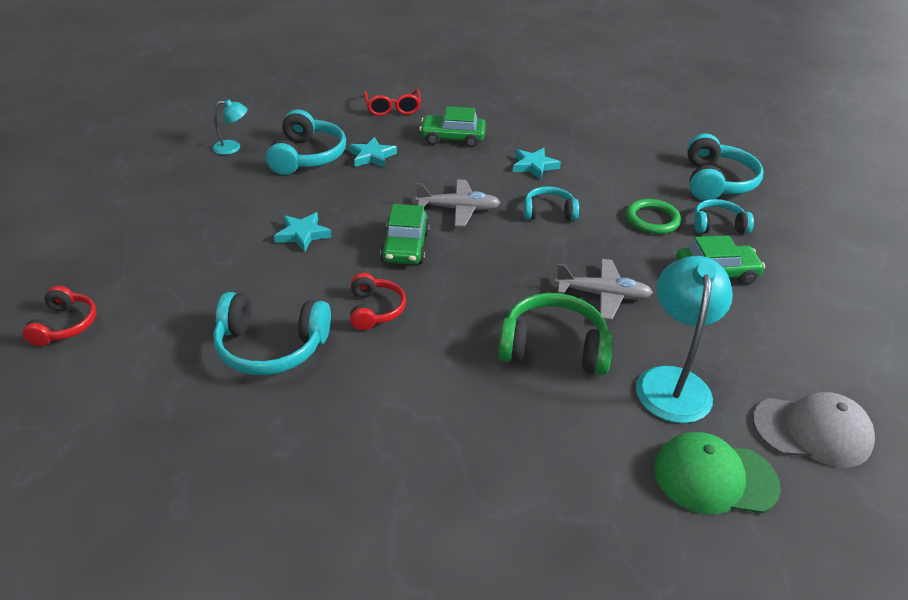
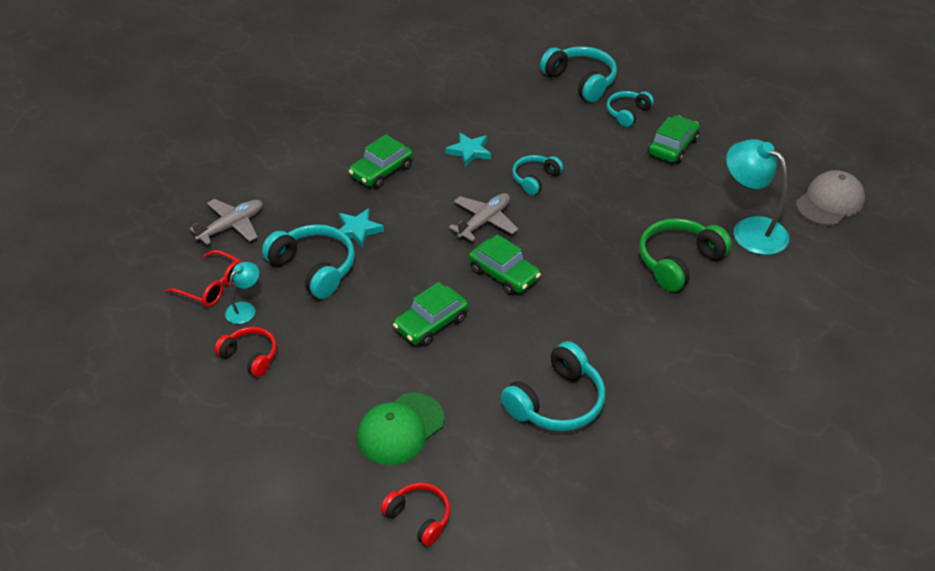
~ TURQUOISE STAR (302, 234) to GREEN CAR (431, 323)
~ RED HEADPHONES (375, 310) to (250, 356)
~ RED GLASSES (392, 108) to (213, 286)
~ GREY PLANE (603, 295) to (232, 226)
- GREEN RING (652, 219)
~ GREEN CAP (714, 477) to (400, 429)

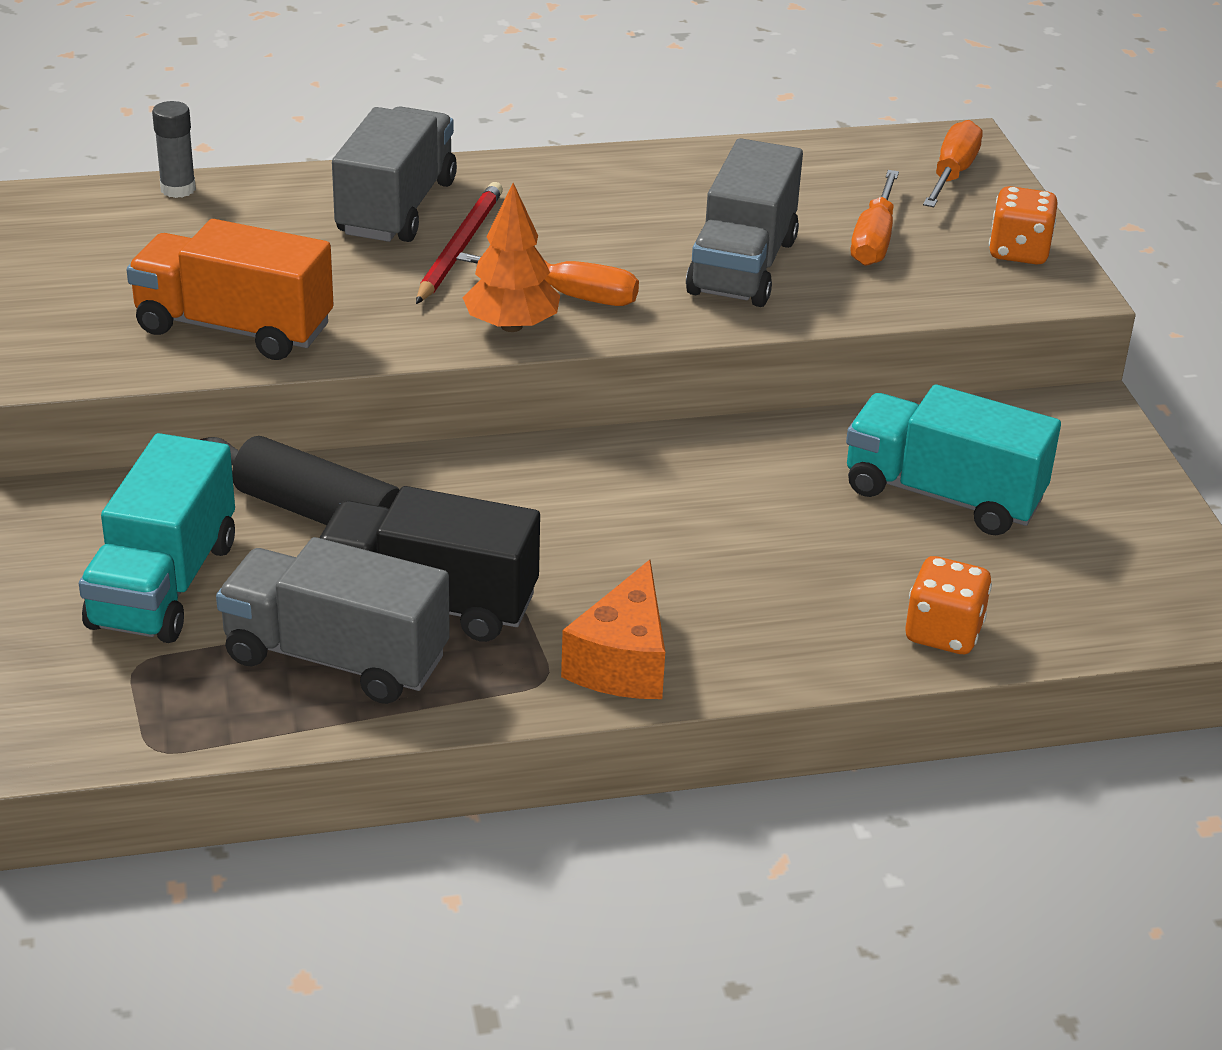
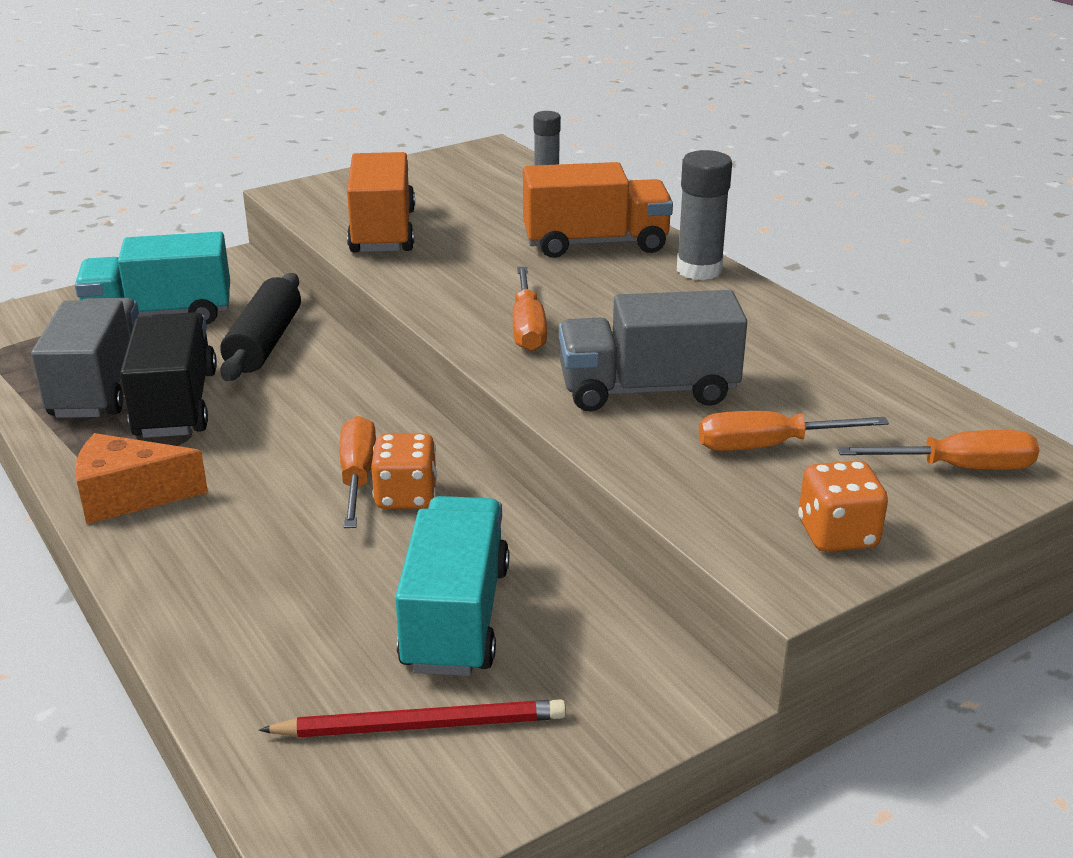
~ GREY TRUCK (396, 208) to ORANGE TRUCK (595, 243)
~ RED PENCIL (459, 247) to (421, 725)
- ORANGE TREE (511, 326)
~ ORANGE DICE (943, 633) to (406, 496)
+ ORANGE SCREWDRIVER (357, 475)
+ GREY GLUE STICK (699, 270)

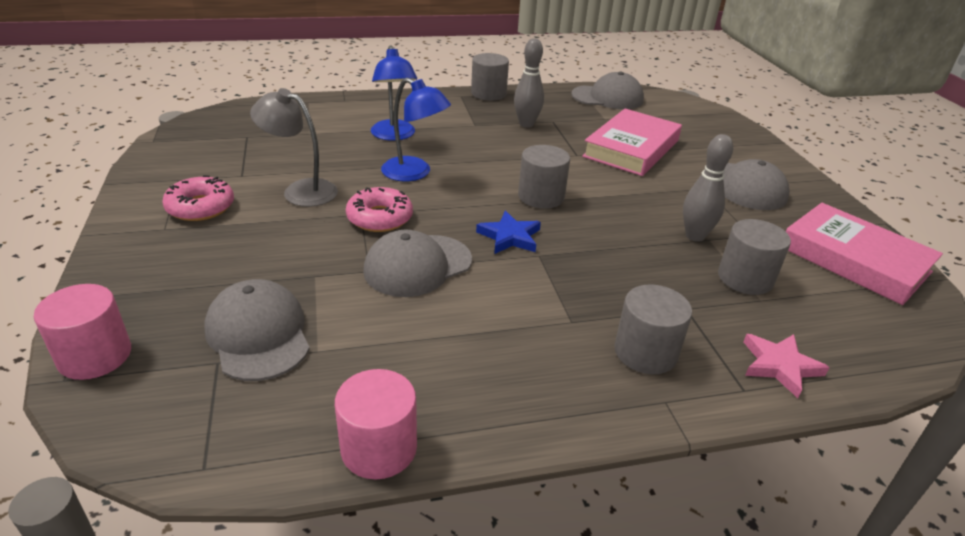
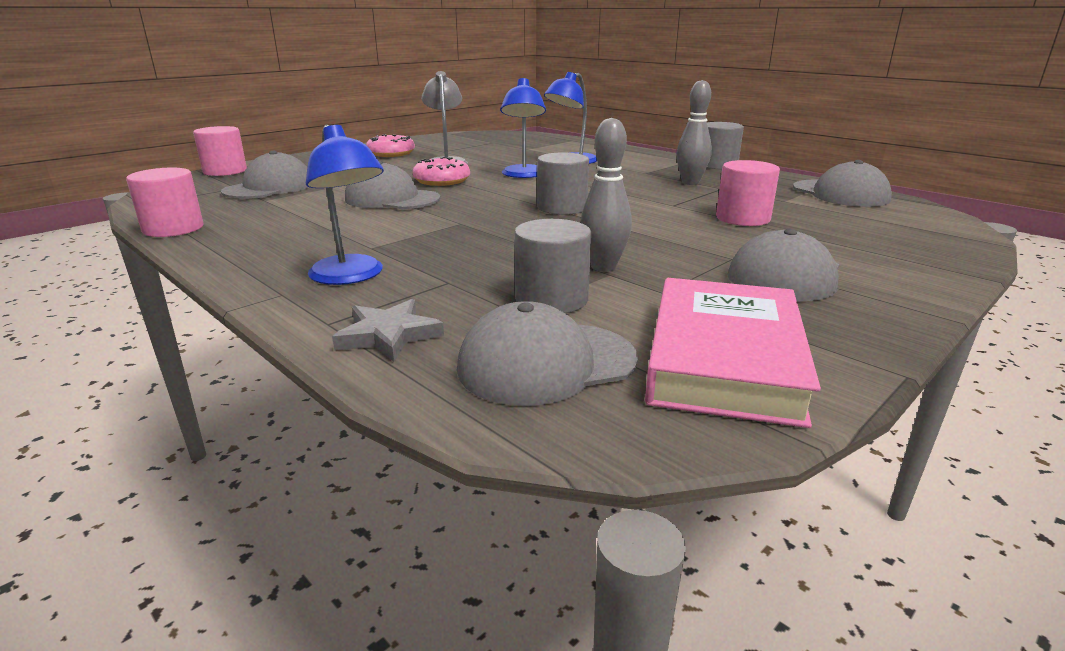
- BLUE STAR (509, 237)
~ PINK BOOK (631, 148) to PINK CYLINDER (742, 218)
~ GREY CYLINDER (645, 352) to BLUE LAMP (351, 276)
~ PINK STAR (779, 366) to GREY STAR (388, 335)
+ GREY CAP (546, 363)

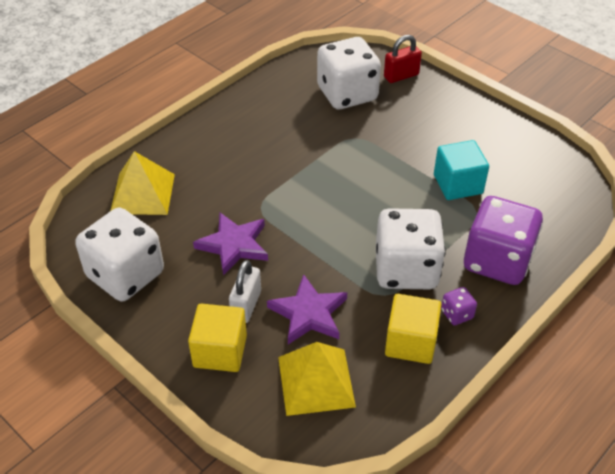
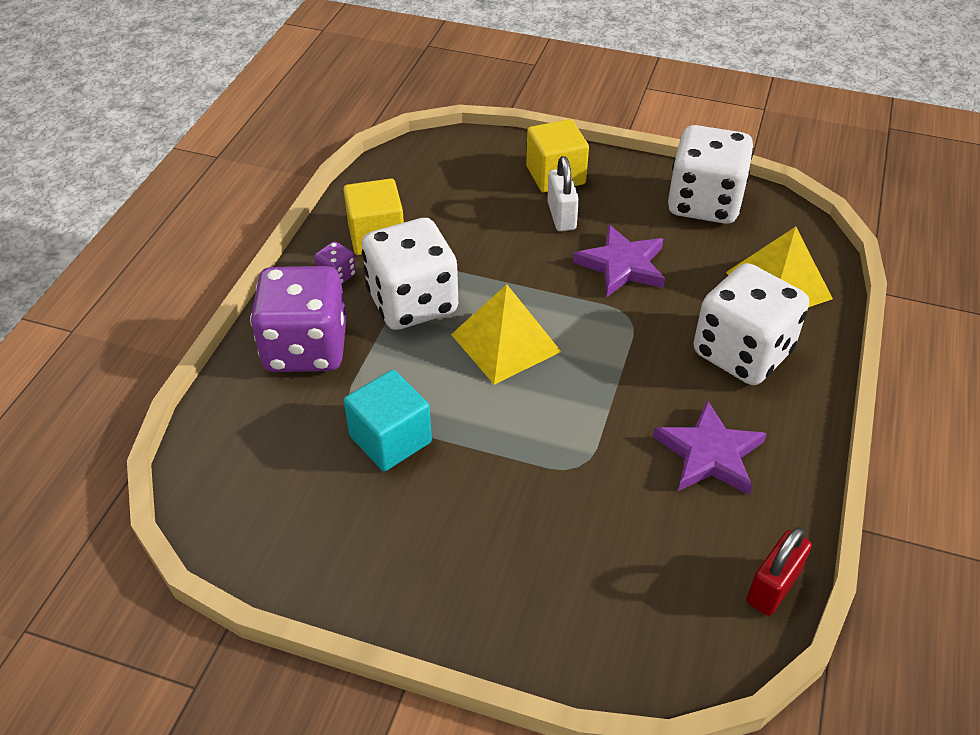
~ PURPLE STAR (308, 313) to (709, 454)
~ YELLOW PYRAMID (316, 381) to (505, 343)
~ WHITE DICE (347, 94) to (742, 353)
~ RED PADLOCK (401, 76) to (772, 587)

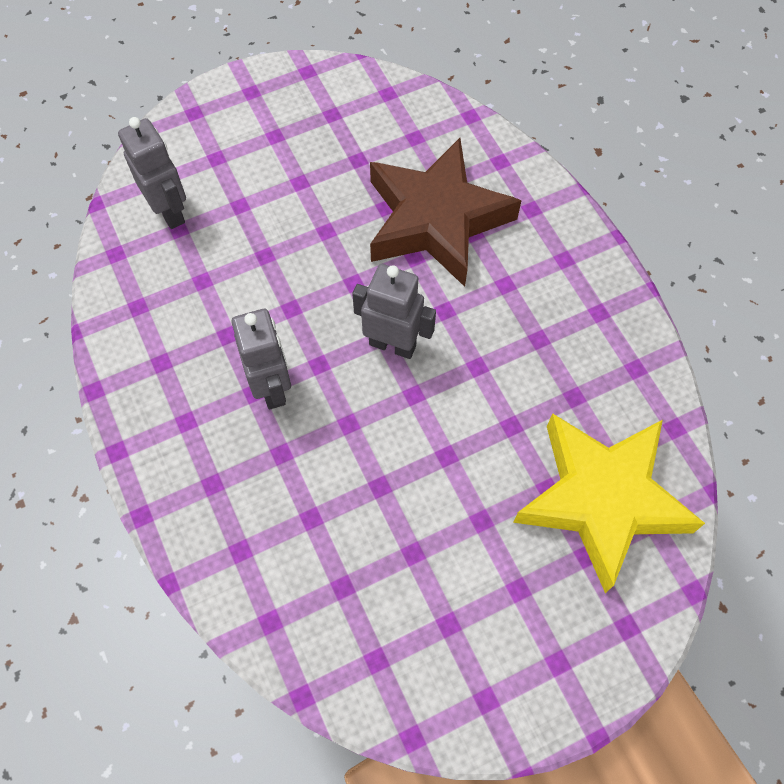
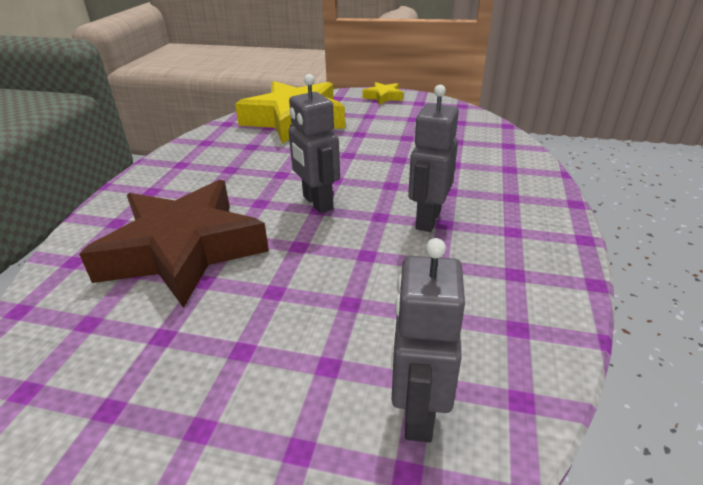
+ YELLOW STAR (383, 97)

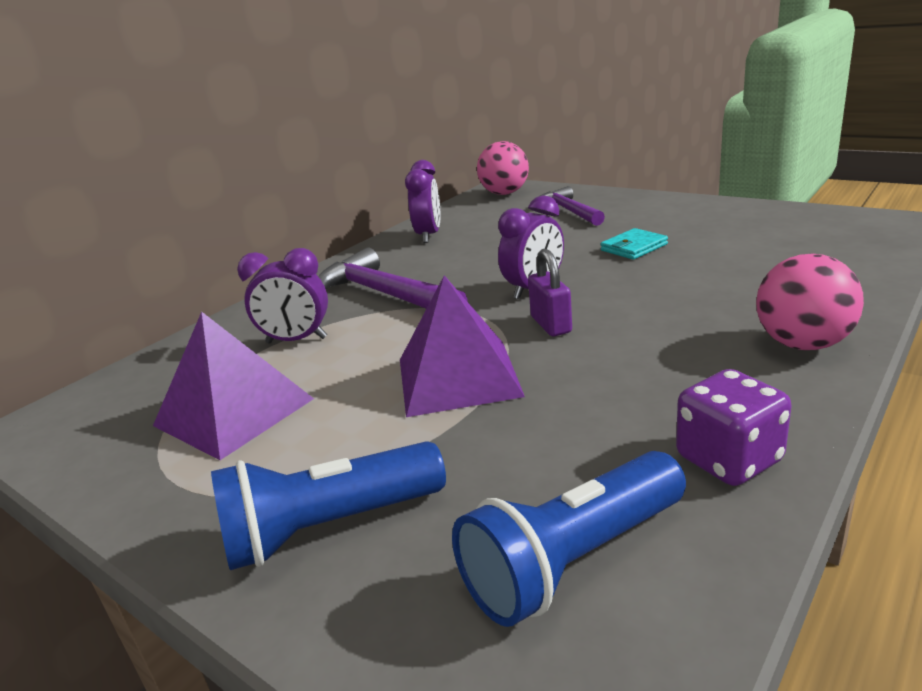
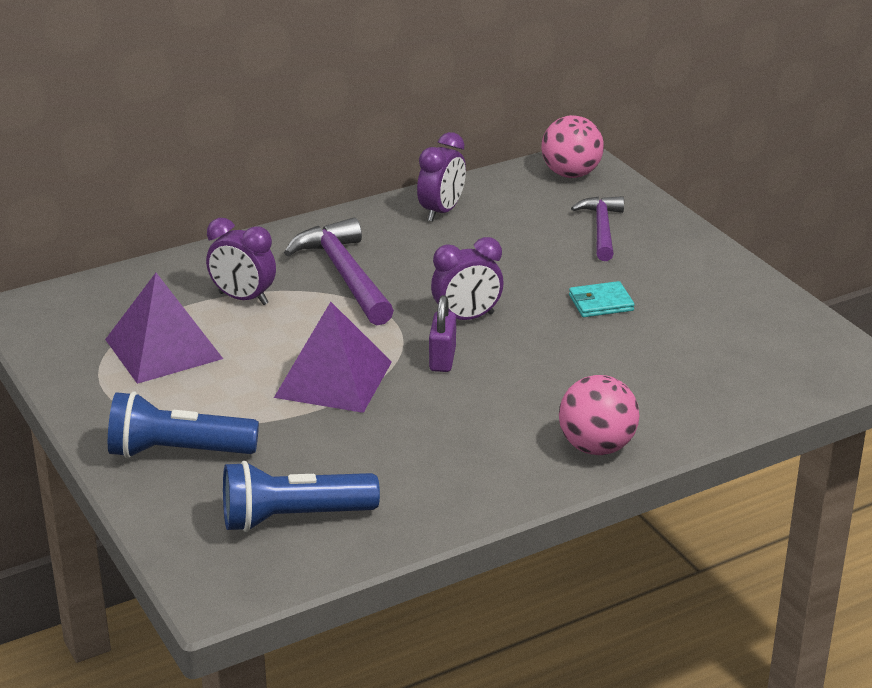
- PURPLE DICE (728, 459)

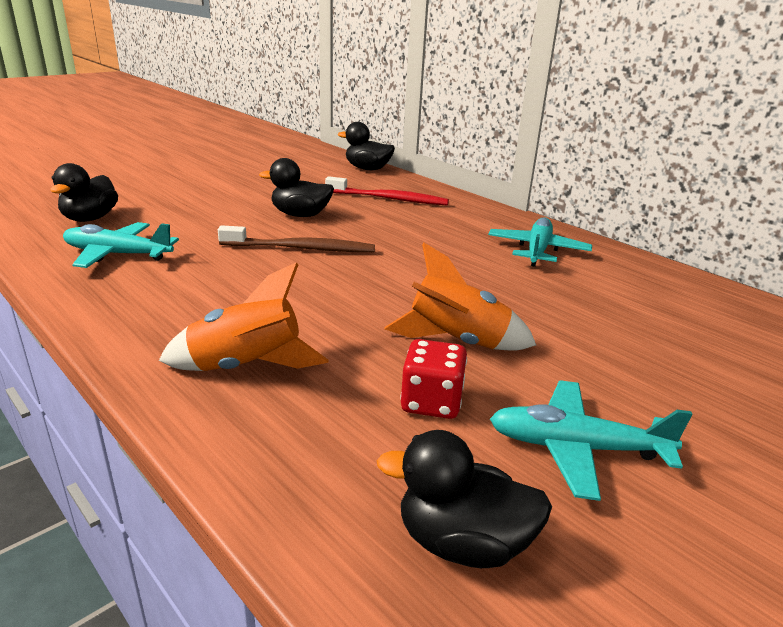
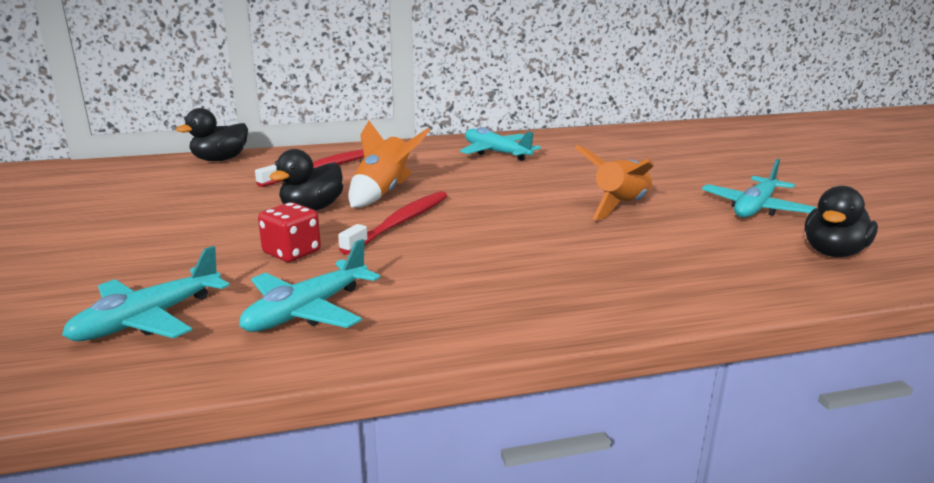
~ BLACK DUCK (90, 218) to TURQUOISE PLANE (148, 320)
~ ORANGE ROCKET (246, 366) to (383, 193)
~ BROWN TOOTHBRUSH (301, 248) to RED TOOTHBRUSH (400, 223)
~ RED DICE (431, 402) to (292, 253)

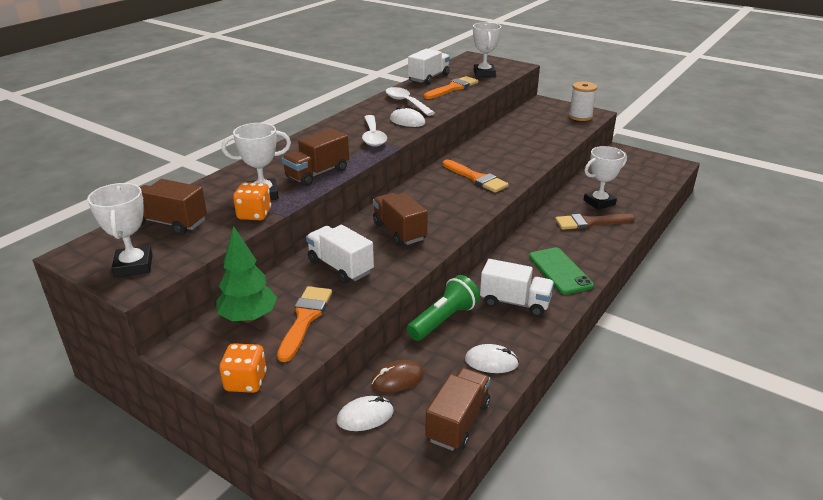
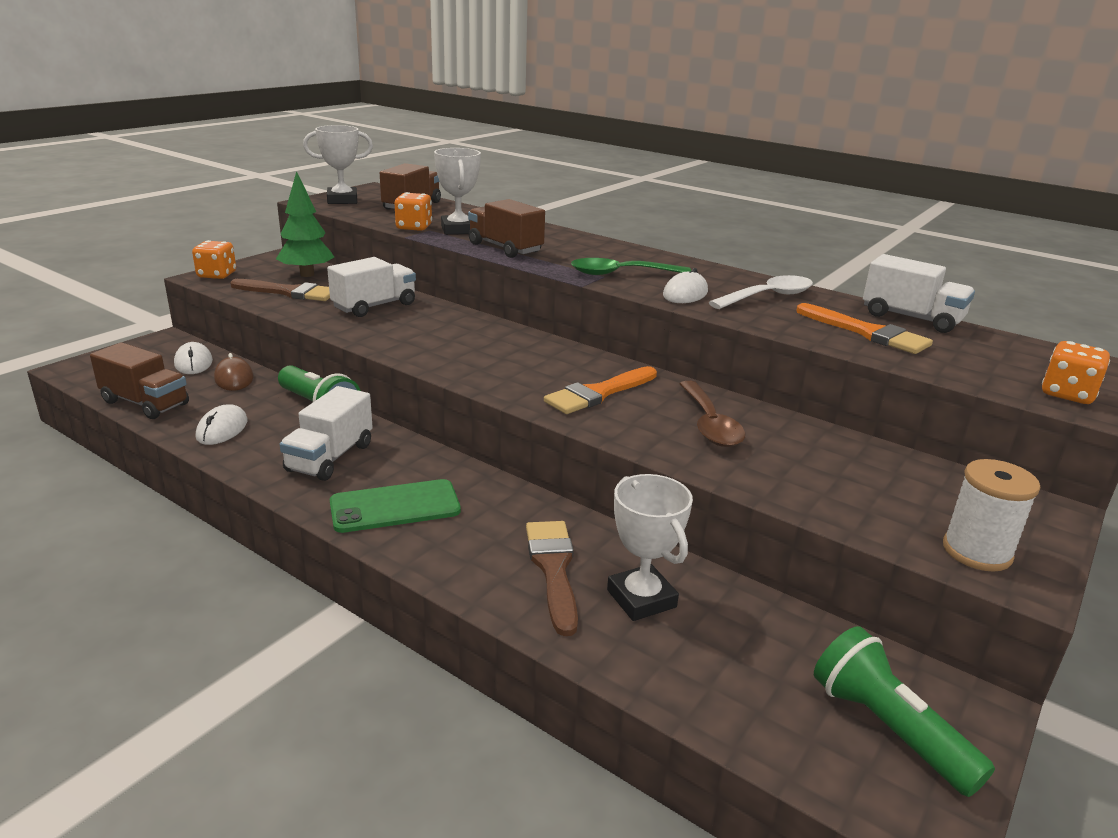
~ ORANGE BRUSH (305, 319) to BROWN BRUSH (289, 292)
~ WHITE SPOON (373, 136) to GREEN SPOON (621, 274)
- BROWN TRUCK (399, 231)
- WHITE TROPHY (484, 73)
+ BROWN SPOON (710, 424)
+ GREEN FLASHLIGHT (888, 729)
+ ORANGE DICE (1067, 394)

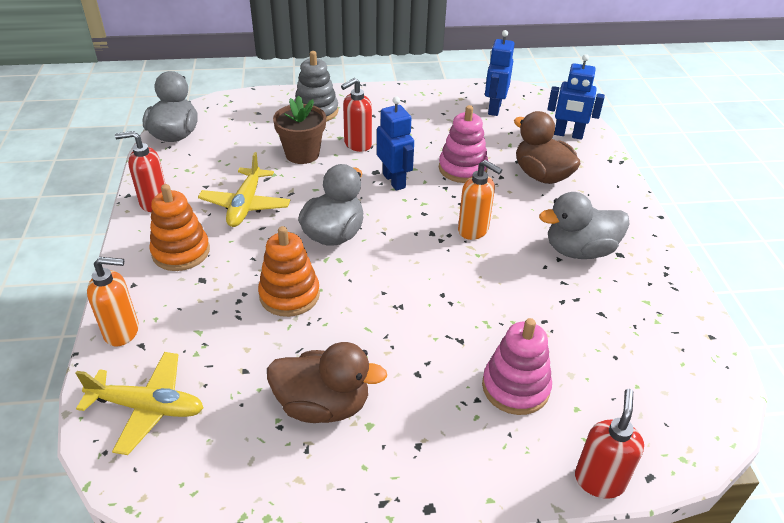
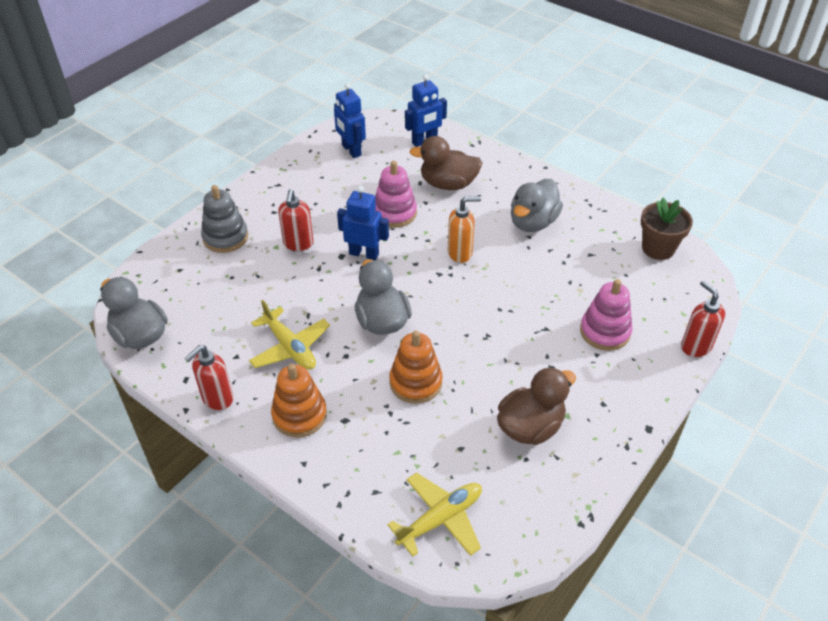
- ORANGE SOAP DISPENSER (122, 332)
~ BROWN FLOWER POT (302, 154) to (658, 248)

